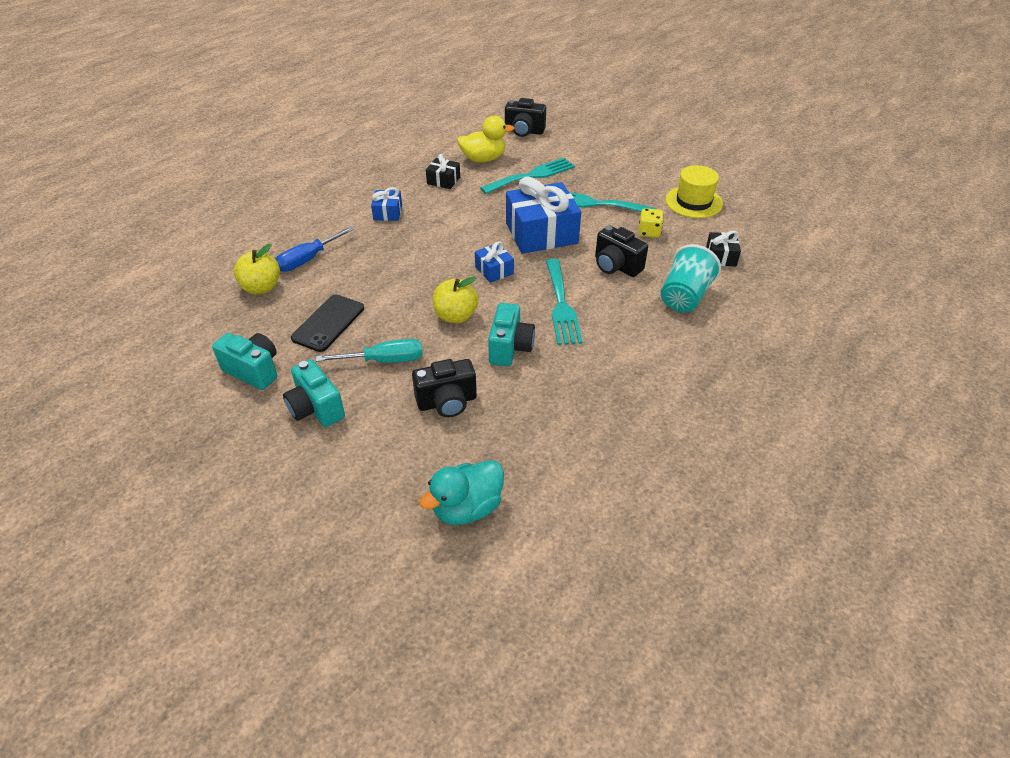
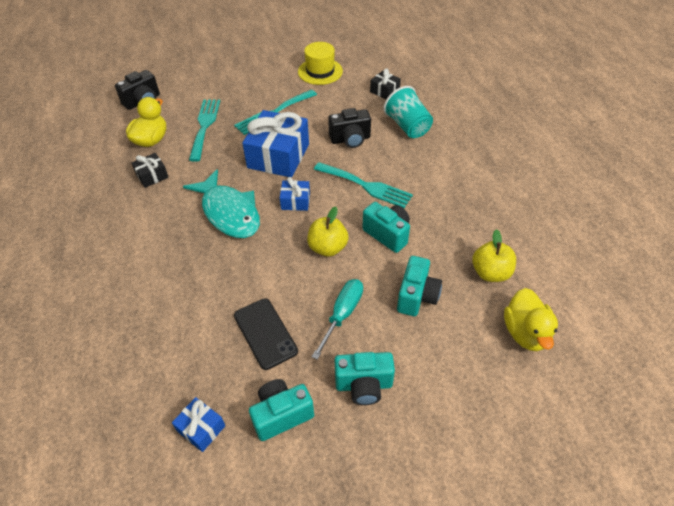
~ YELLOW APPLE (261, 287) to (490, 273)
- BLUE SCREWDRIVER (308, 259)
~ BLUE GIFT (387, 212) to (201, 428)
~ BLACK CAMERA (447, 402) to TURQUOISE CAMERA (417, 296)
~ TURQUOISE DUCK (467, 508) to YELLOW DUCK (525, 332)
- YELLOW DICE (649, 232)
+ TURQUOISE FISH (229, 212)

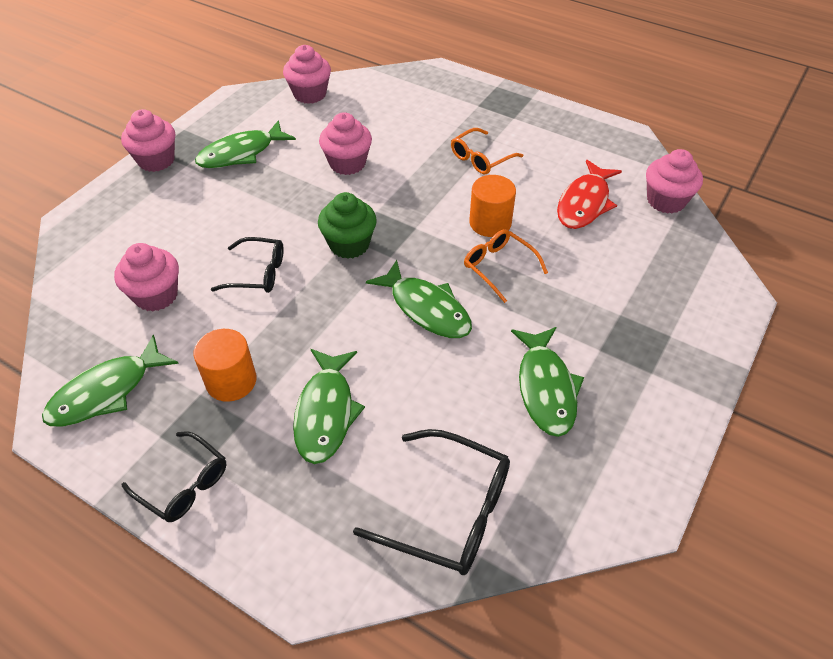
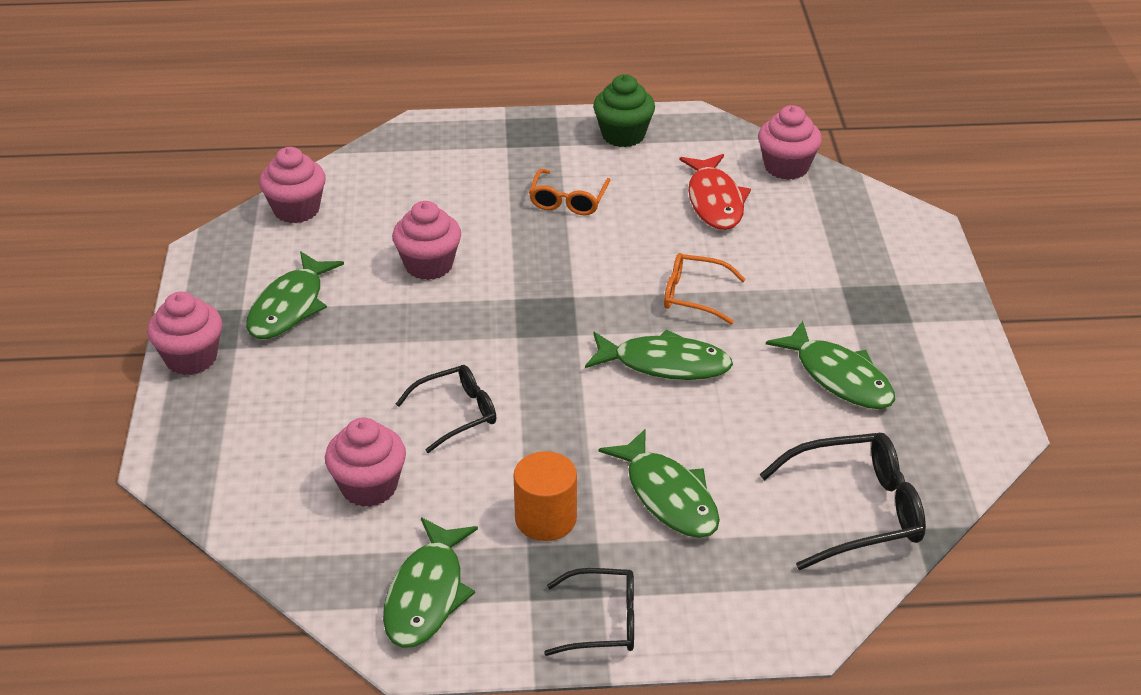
~ GREEN CUPCAKE (349, 244) to (623, 135)
- ORANGE CYLINDER (490, 223)

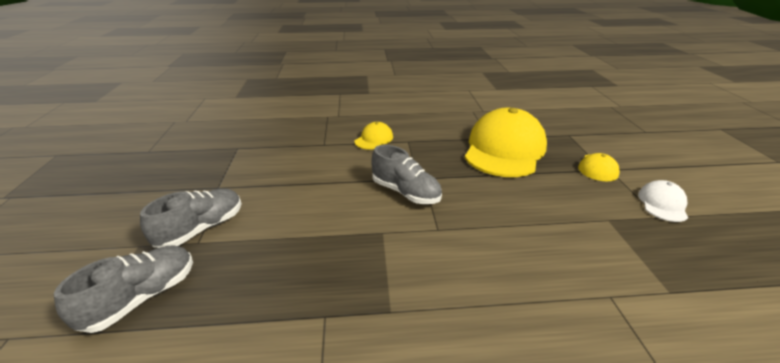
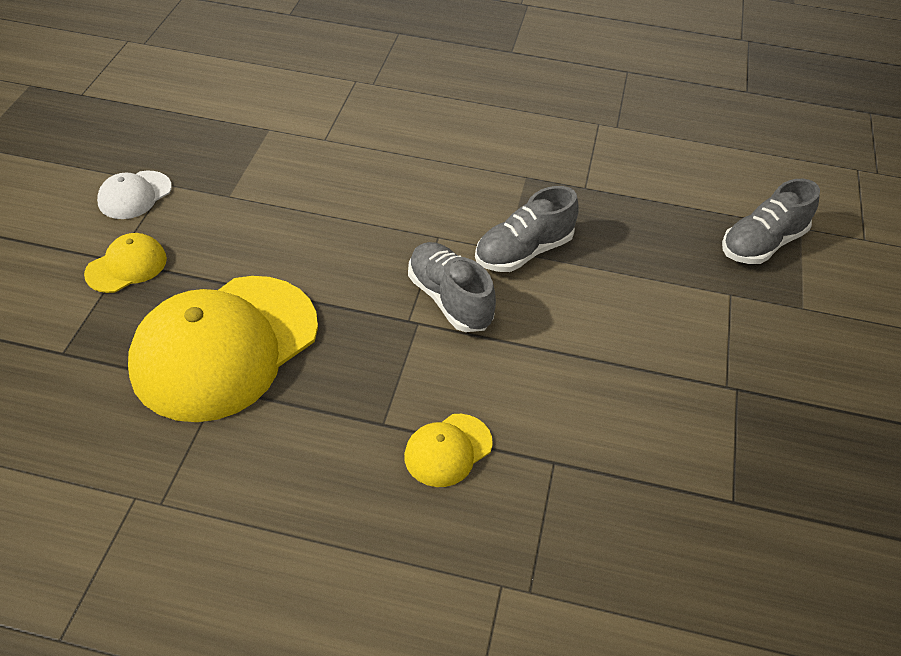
~ GREY SHOE (202, 229) to (523, 252)

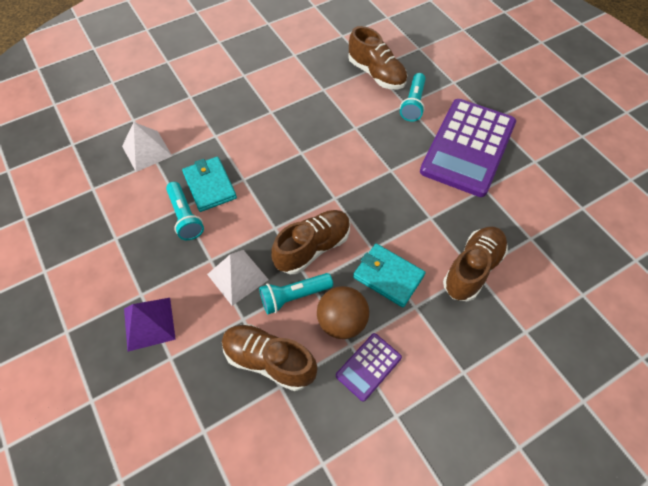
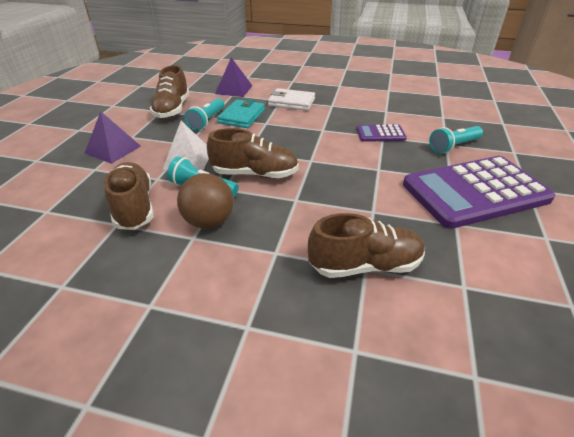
~ WHITE PYRAMID (147, 151) to PURPLE PYRAMID (234, 89)
~ PURPLE CALCULATOR (368, 366) to (380, 134)
~ BROWN SHOE (376, 74) to (172, 109)
- TURQUOISE WALLET (388, 276)
+ WHITE WALLET (291, 102)

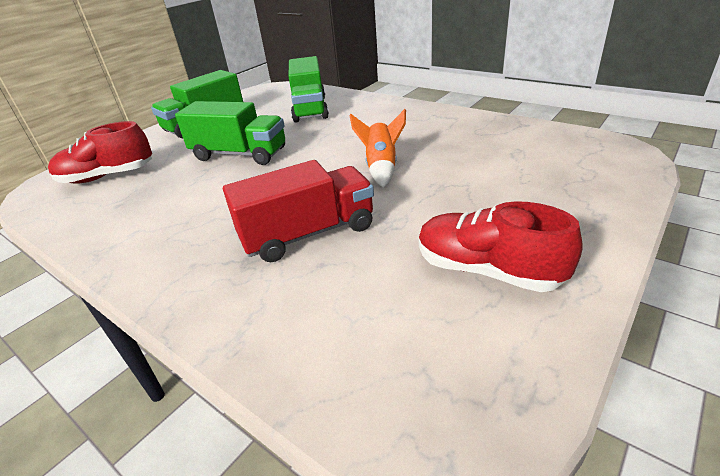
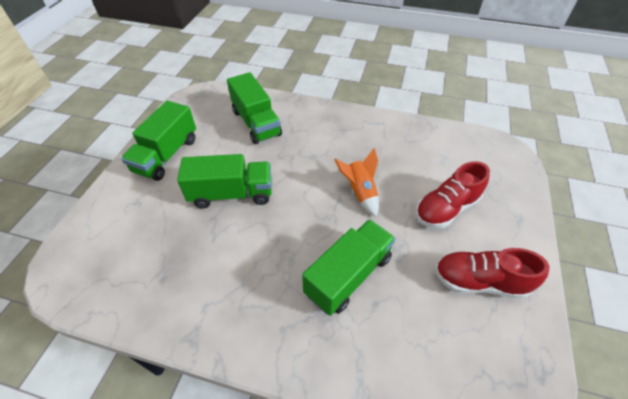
~ RED SHOE (107, 177) to (446, 208)
~ RED TRUCK (308, 233) to GREEN TRUCK (348, 275)

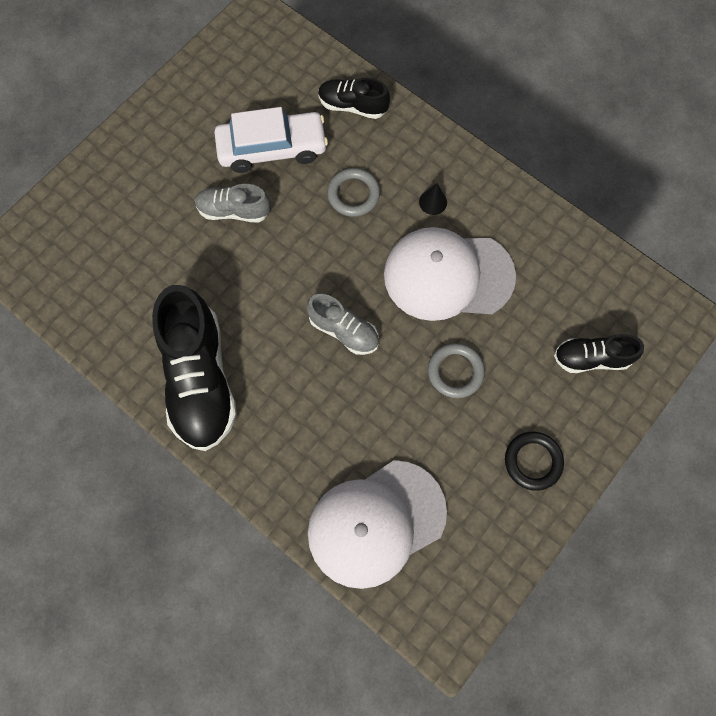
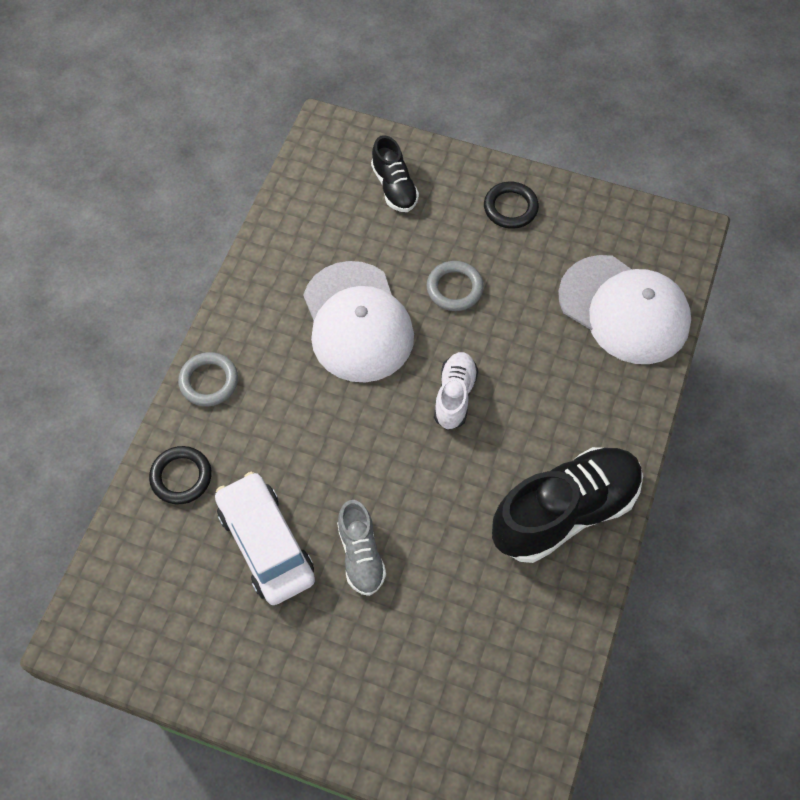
~ GREY SHOE (344, 330) to WHITE SHOE (454, 396)
~ BLACK SHOE (352, 106) to BLACK RING (181, 477)
~ GREY RING (353, 194) to (209, 381)
- BLACK CONE (433, 202)

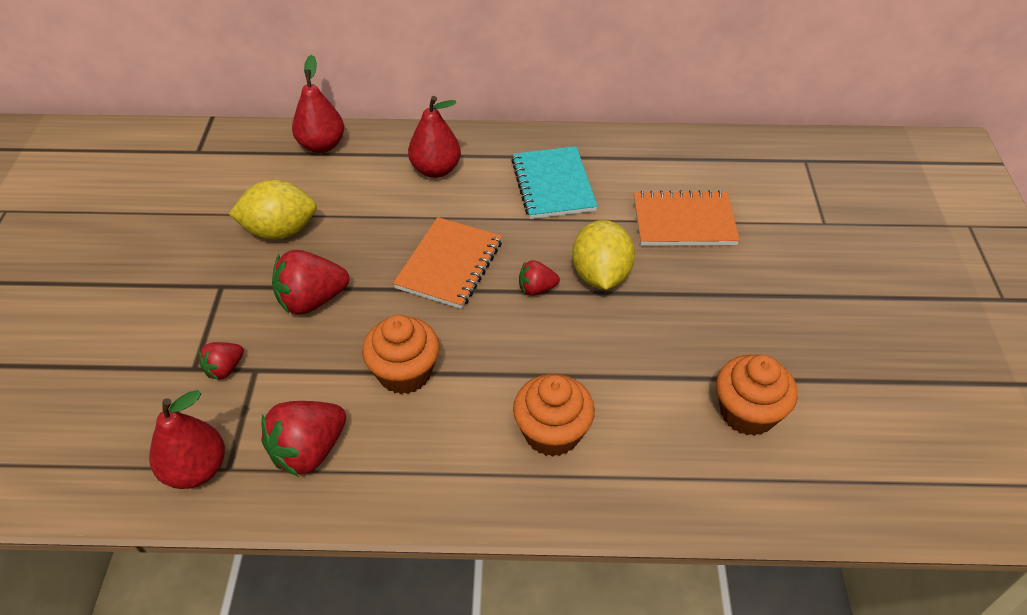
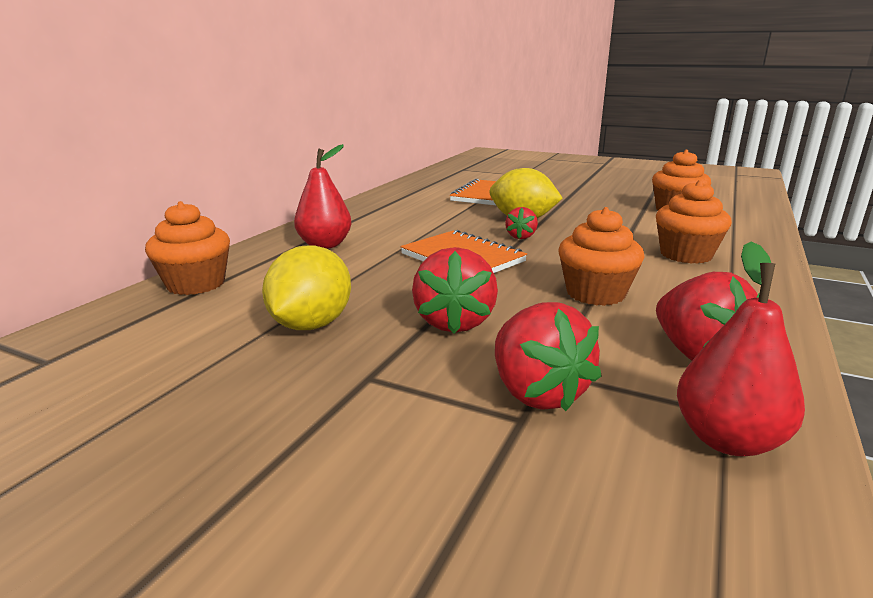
~ RED STRAWBERRY (225, 369) = (537, 393) x1.79
~ RED PEAR (322, 145) to ORANGE CUPCAKE (196, 284)
- TURQUOISE NOTEBOOK (553, 185)

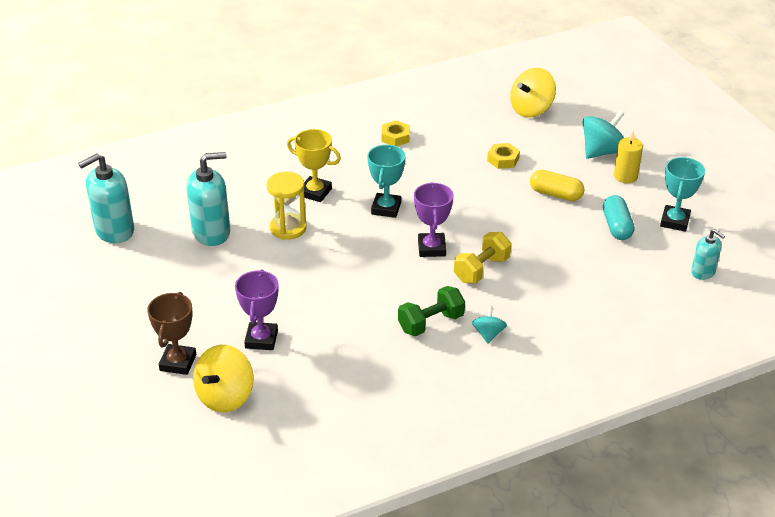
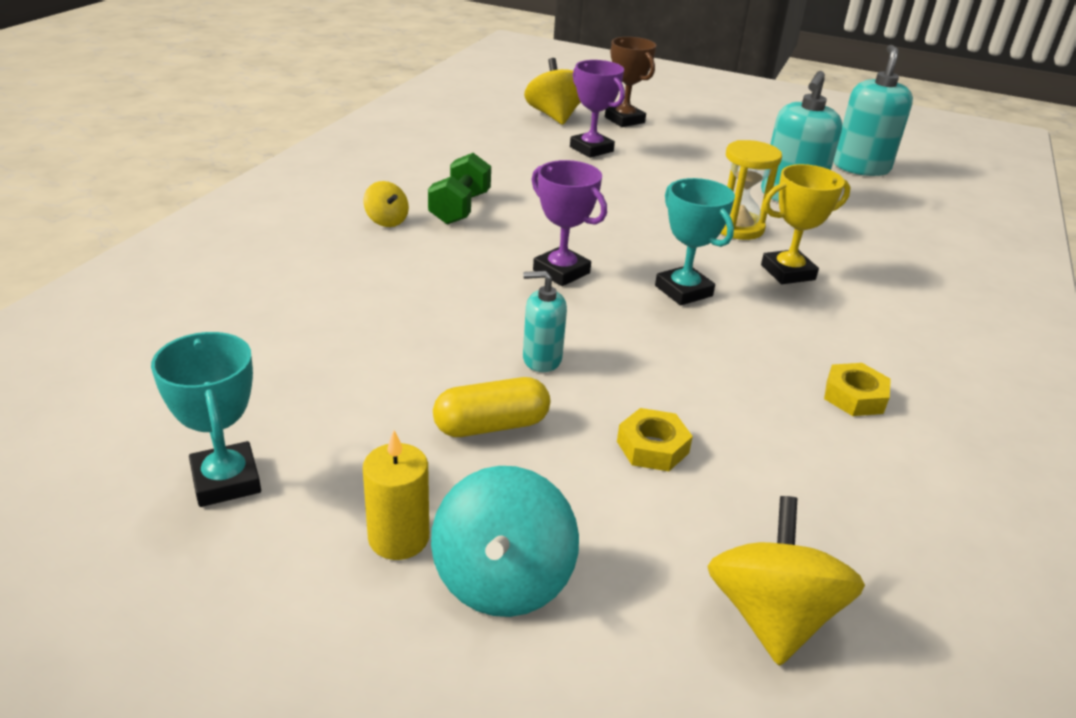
- YELLOW DUMBBELL (481, 269)
~ TURQUOISE SPINNING TOP (488, 334) to YELLOW SPINNING TOP (386, 221)
- TURQUOISE CAPSULE (617, 226)
~ TURQUOISE SOAP DISPENSER (703, 272) to (541, 359)

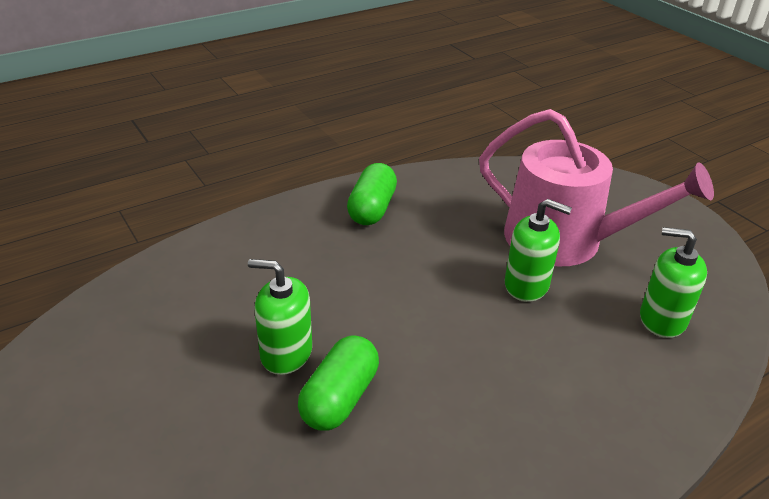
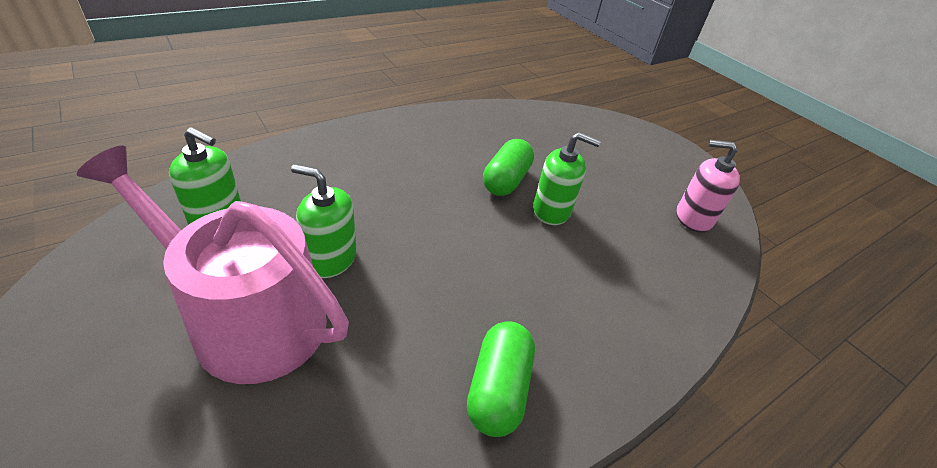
+ PINK SOAP DISPENSER (693, 218)

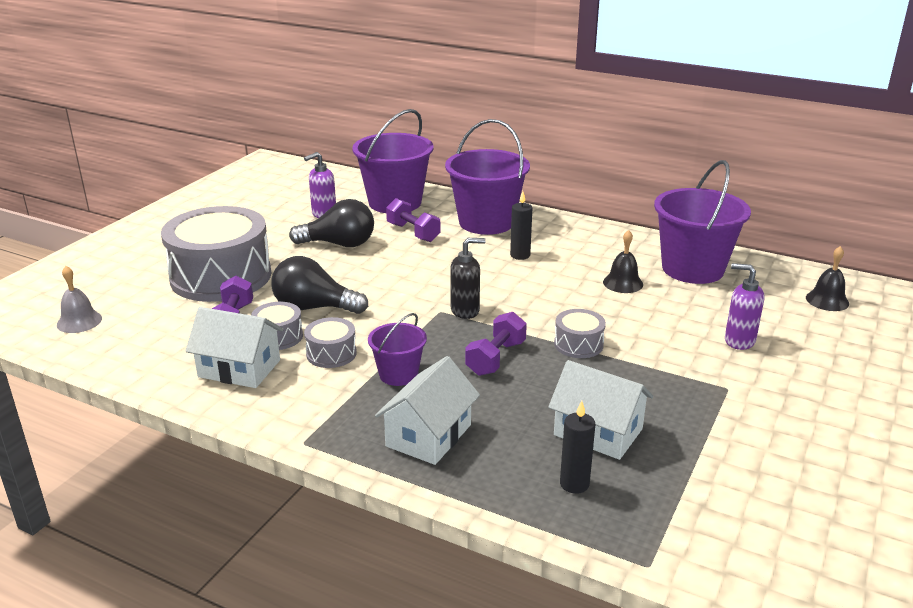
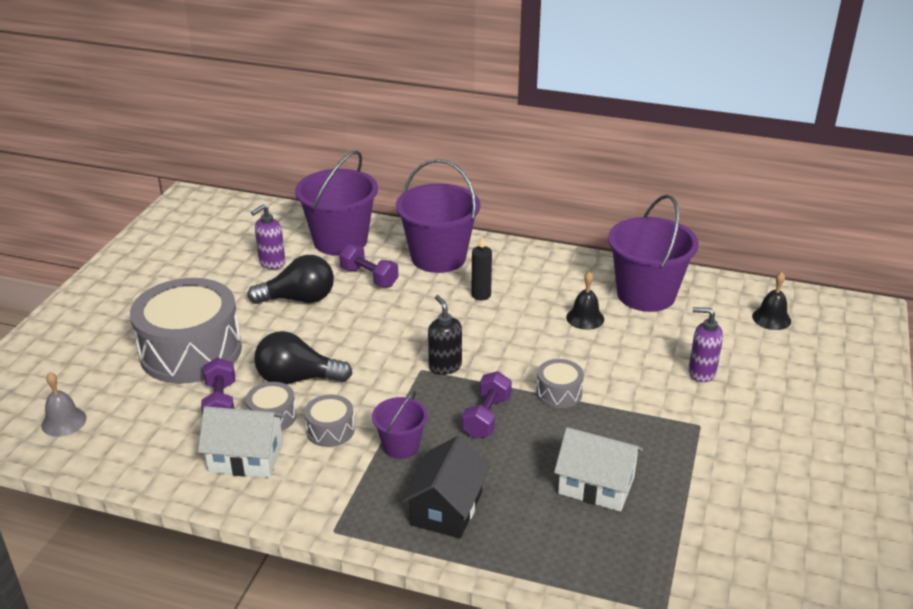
~ WHITE HOUSE (428, 435) to BLACK HOUSE (446, 508)
~ BLACK SOAP DISPENSER (465, 311) = (445, 366) 90 degrees counterclockwise
- BLACK CANDLE (574, 484)

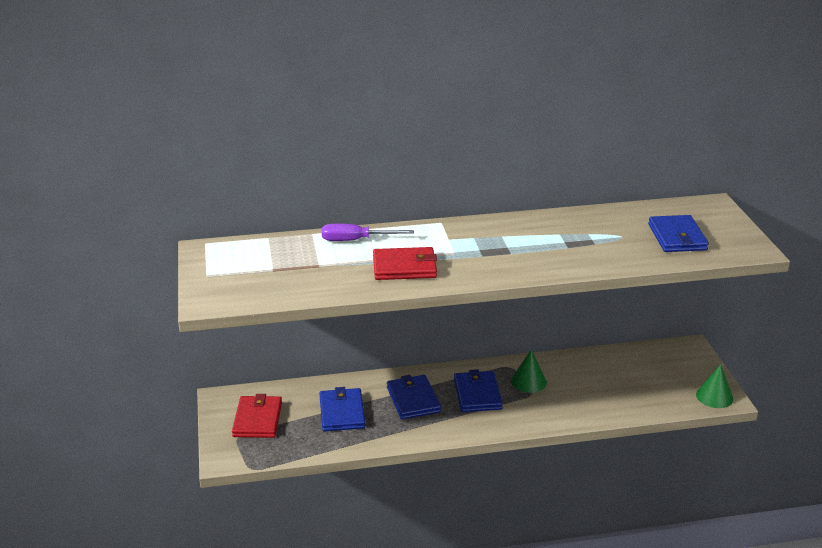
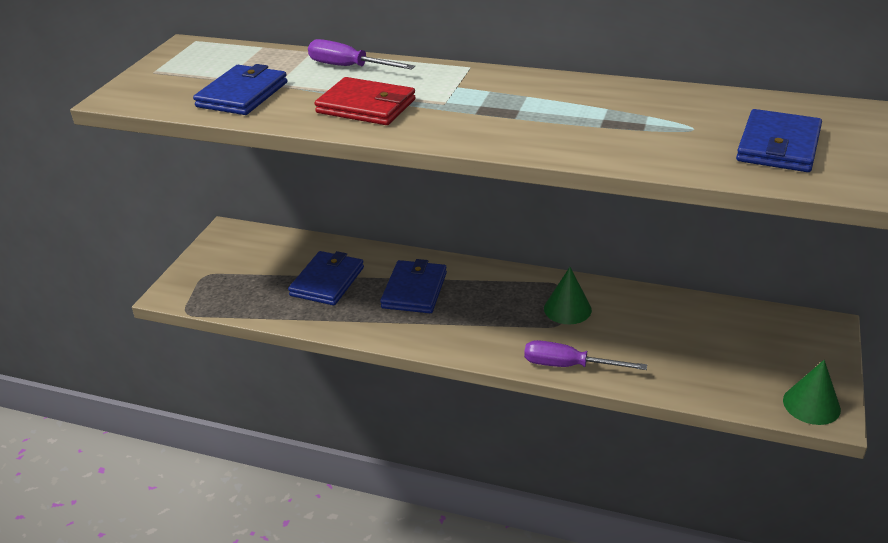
- RED WALLET (258, 419)
~ BLUE WALLET (477, 394) to (242, 94)
+ PURPLE SCREWDRIVER (568, 365)

